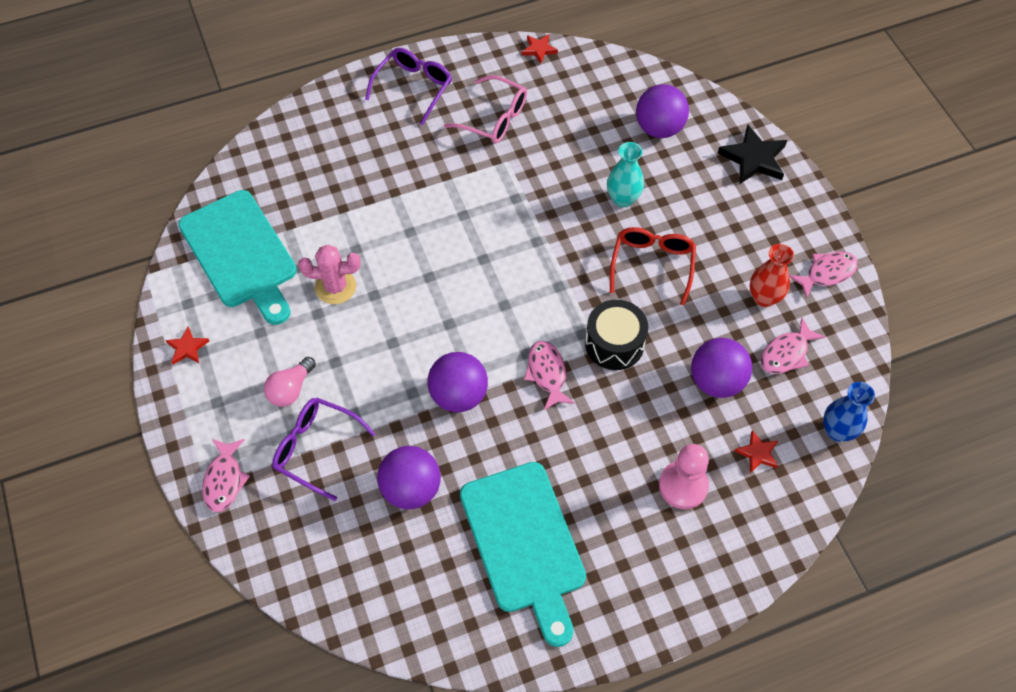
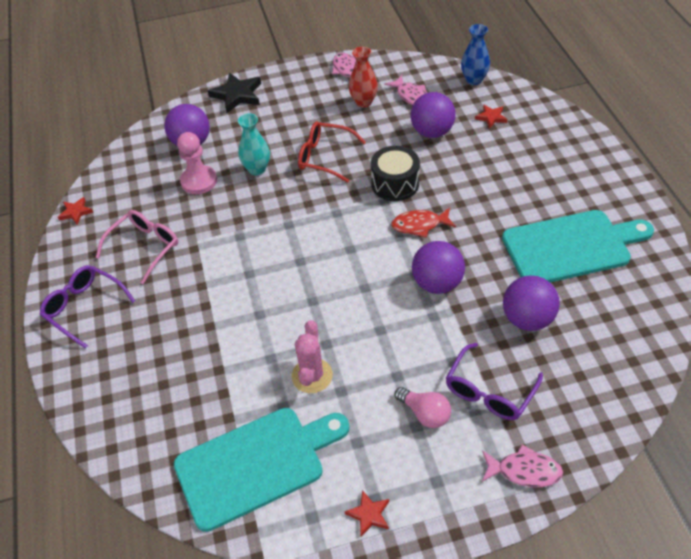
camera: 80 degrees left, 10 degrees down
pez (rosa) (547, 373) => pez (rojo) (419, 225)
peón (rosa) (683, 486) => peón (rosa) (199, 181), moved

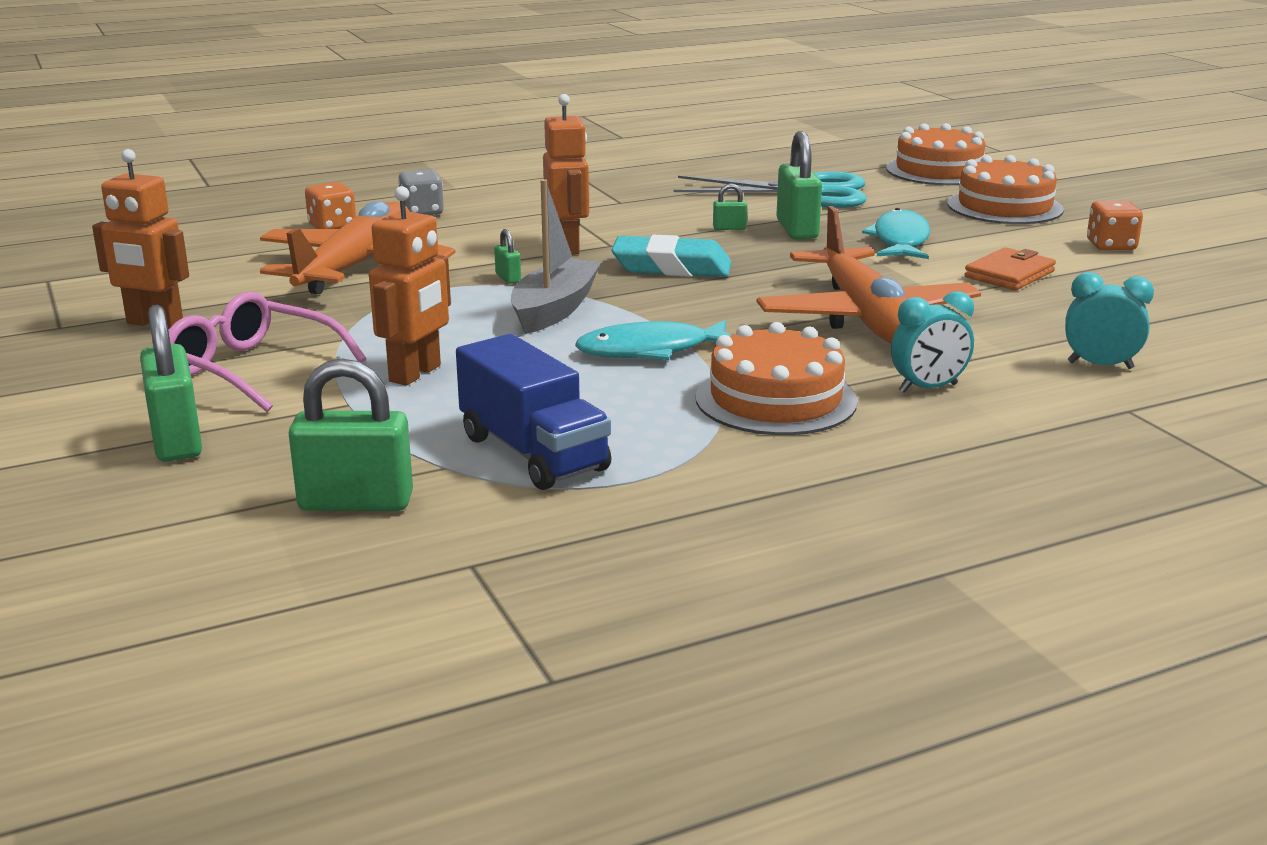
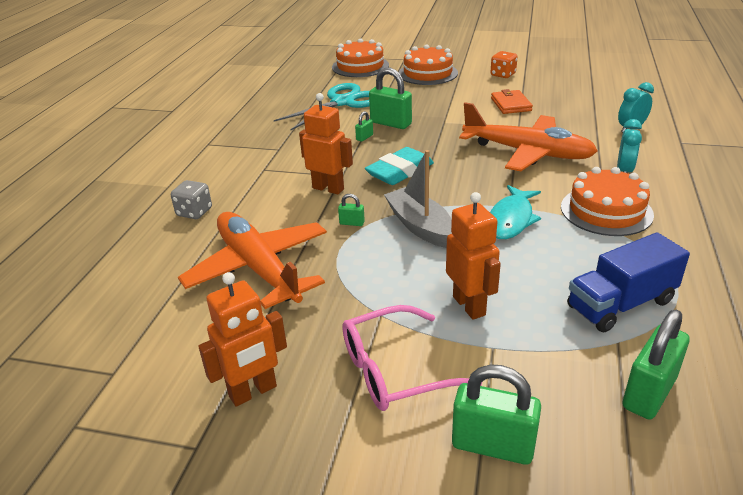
camera: 50 degrees left, 10 degrees up
dado (naranja) (332, 227) => nothing
camión (azul) (533, 453) => camión (azul) (621, 304), 150 degrees clockwise
pez (turquesa) (900, 240) => nothing

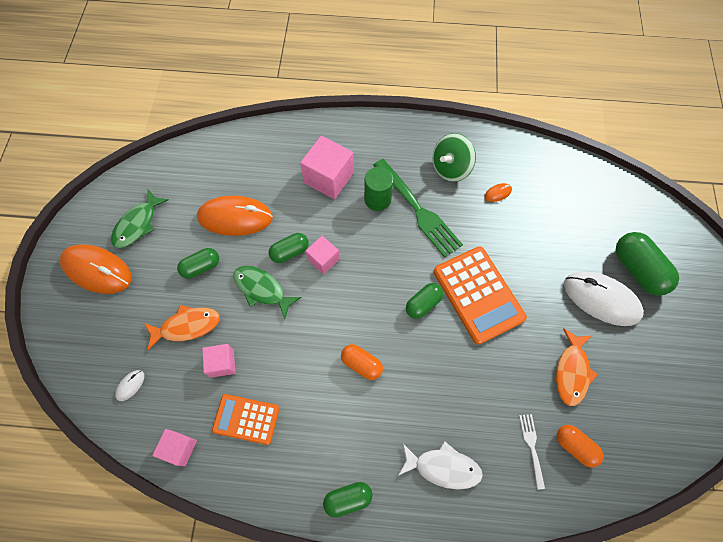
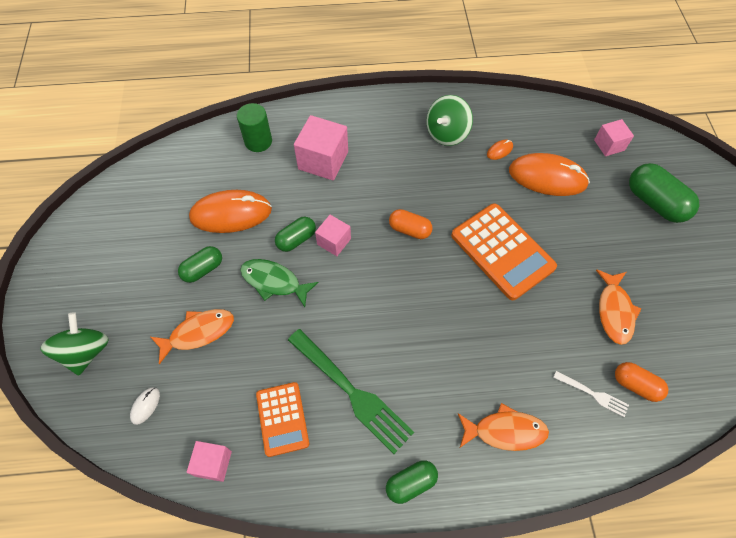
camera: 10 degrees left, 5 degrees down
ratón (naranja) (97, 270) => ratón (naranja) (547, 177), moved
pez (verde) (137, 224) => nothing
cubo (rosa) (222, 363) => cubo (rosa) (609, 145), moved
calculadora (naranja) (246, 419) => calculadora (naranja) (282, 419), 105 degrees counterclockwise
cápsula (naranja) (361, 364) => cápsula (naranja) (409, 230), moved
cilindro (verde) (377, 199) => cilindro (verde) (258, 141), moved
tenedor (verde) (417, 209) => tenedor (verde) (351, 392), moved
pez (blanco) (443, 467) => pez (naranja) (505, 431)
cápsula (verde) (423, 304) => nothing
tenedor (blanco) (532, 447) => tenedor (blanco) (592, 394), 135 degrees clockwise
ratón (blanco) (601, 299) => nothing
nothing => peonza (verde) (86, 351)

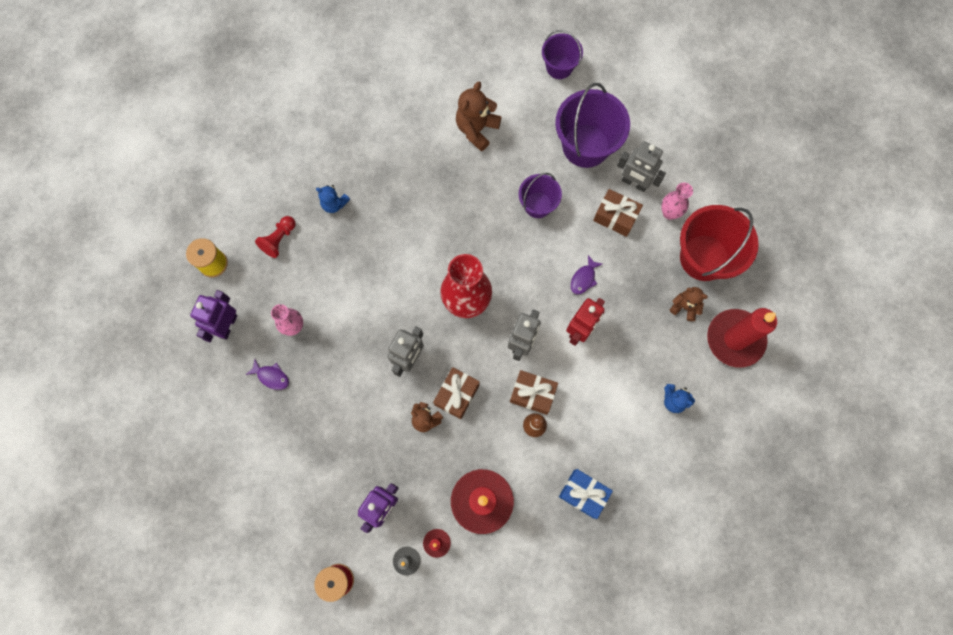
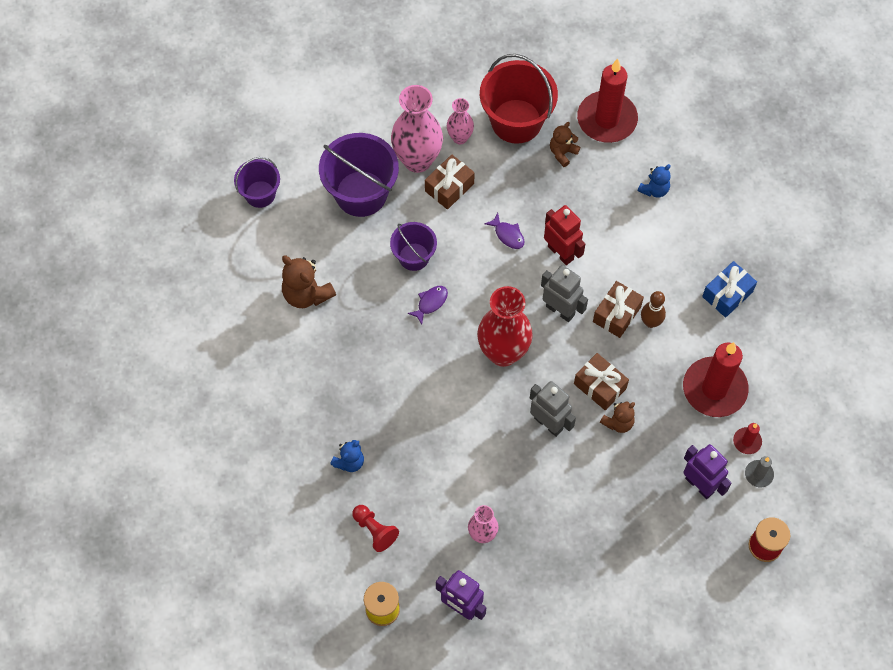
camera: 75 degrees left, 10 degrees down
pez (morado) (271, 376) => pez (morado) (430, 303), moved
robot (gris) (634, 183) => florero (rosa) (417, 160)

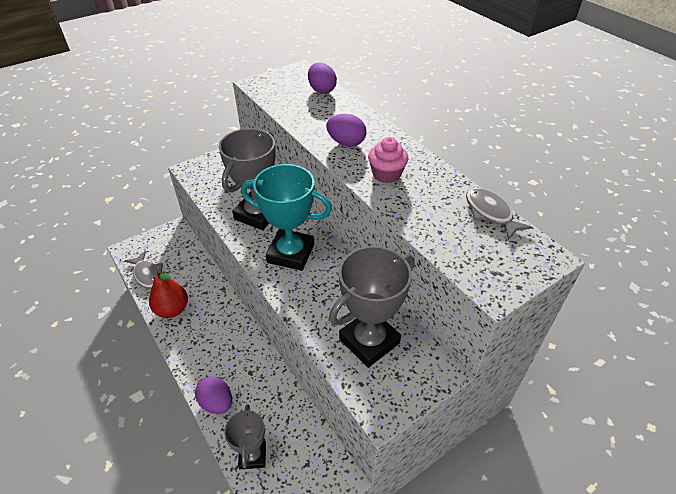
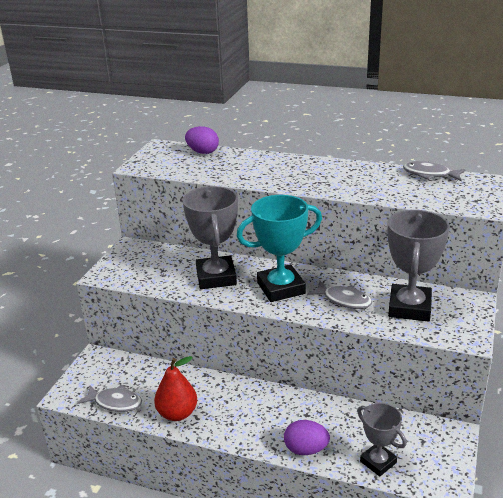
camera: 35 degrees left, 15 degrees down
huevo (morado) (346, 143) => nothing
magdalena (rosa) (386, 174) => nothing
nothing => pez (gris) (344, 300)

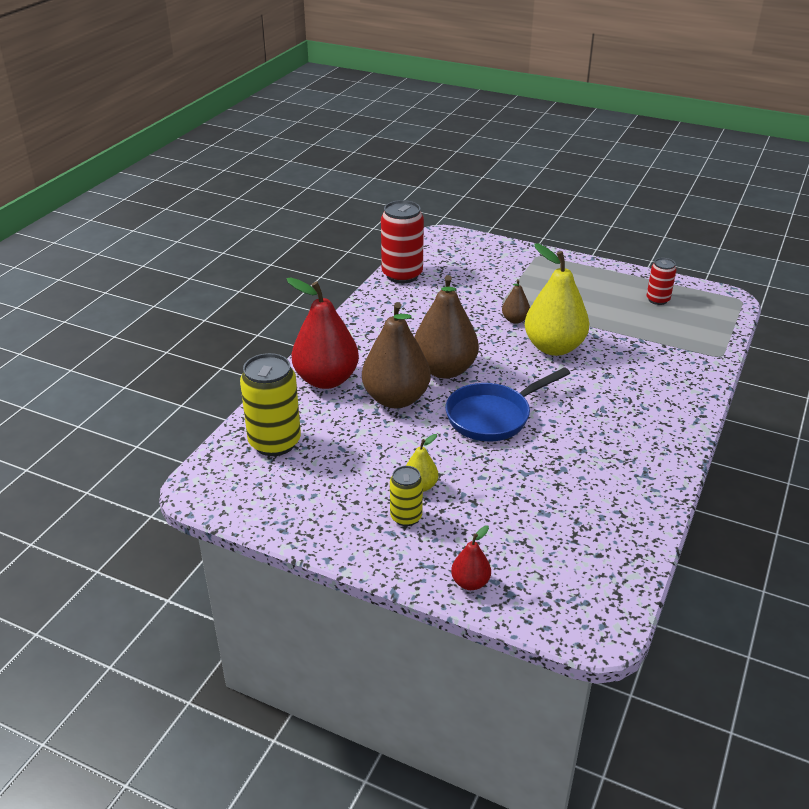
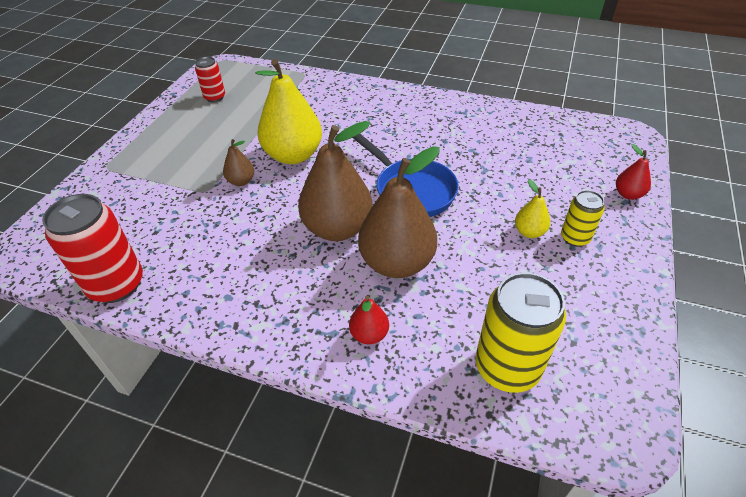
camera: 95 degrees left, 10 degrees up
pera (rojo) (326, 380) => pera (rojo) (369, 334), x0.47

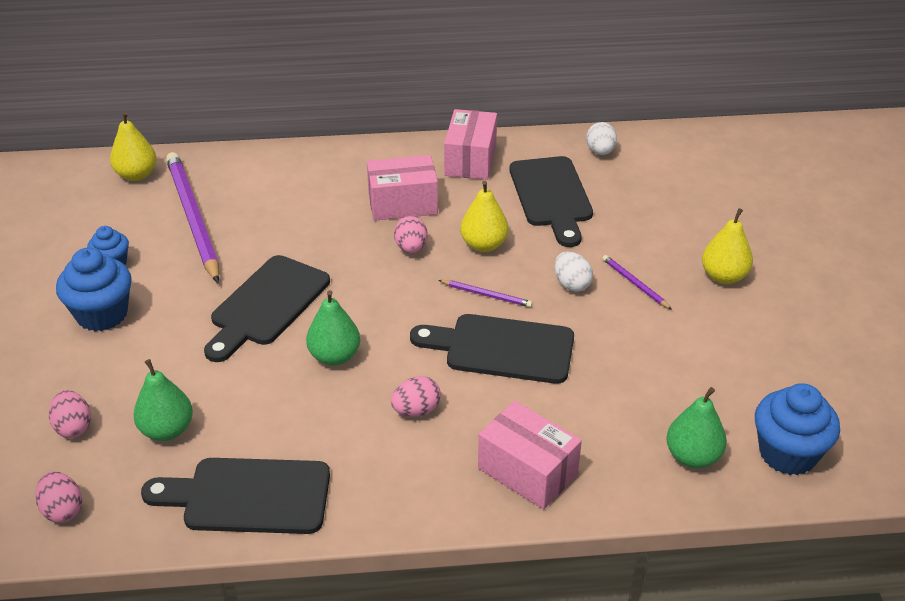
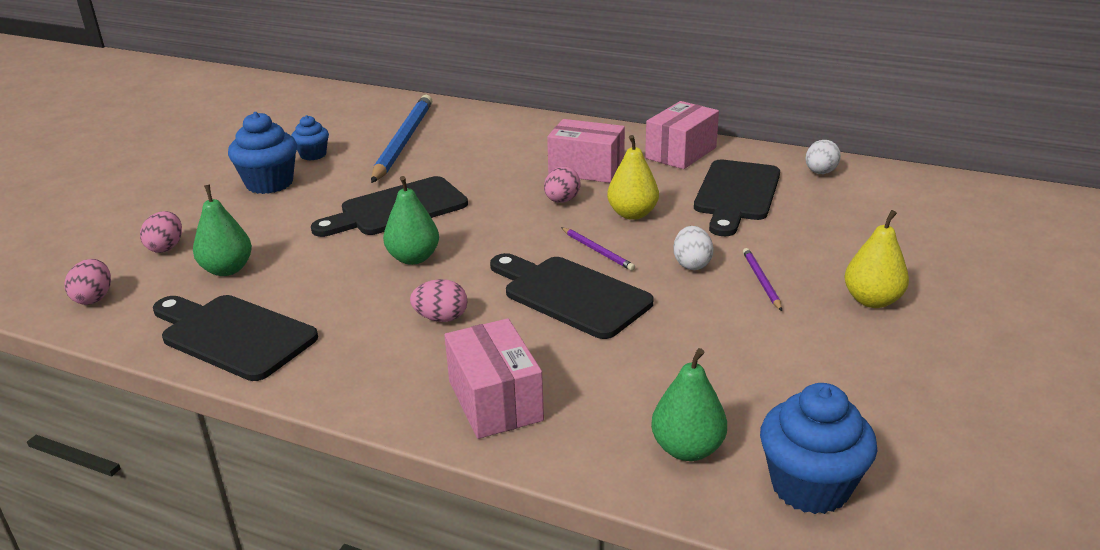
camera: 30 degrees right, 10 degrees down
pera (amarillo) (136, 175) => nothing
lápiz (morado) (193, 219) => lápiz (azul) (403, 141)

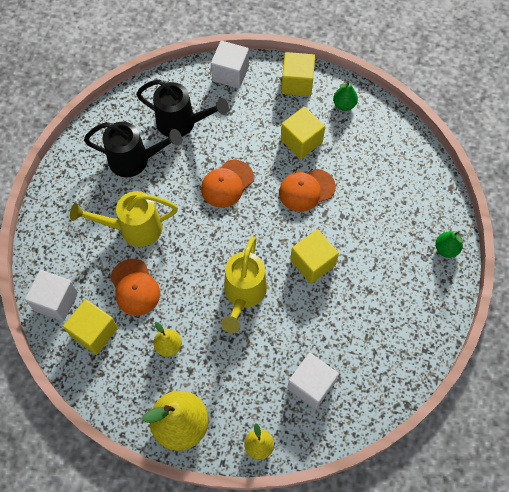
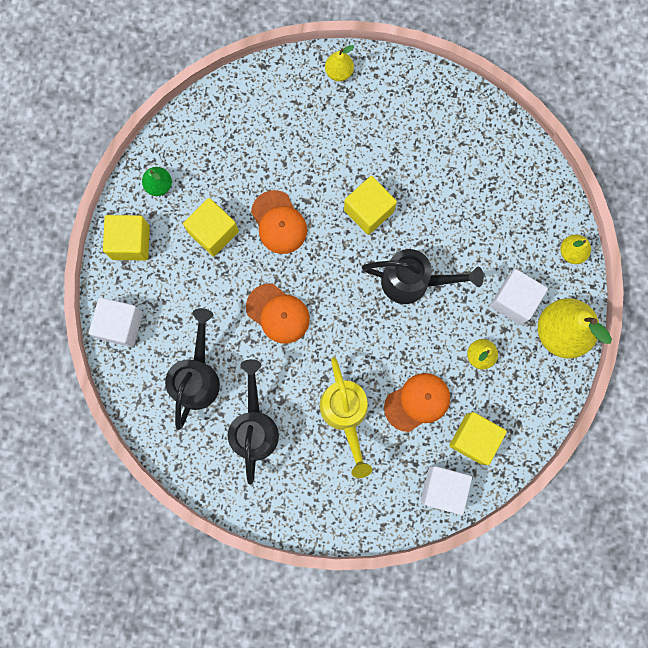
camera: 95 degrees left, 15 degrees up
regadera (amarillo) (243, 294) => regadera (negro) (412, 282)
cubo (blanco) (311, 385) => cubo (blanco) (514, 300), moved
pera (verde) (446, 249) => pera (amarillo) (339, 72)

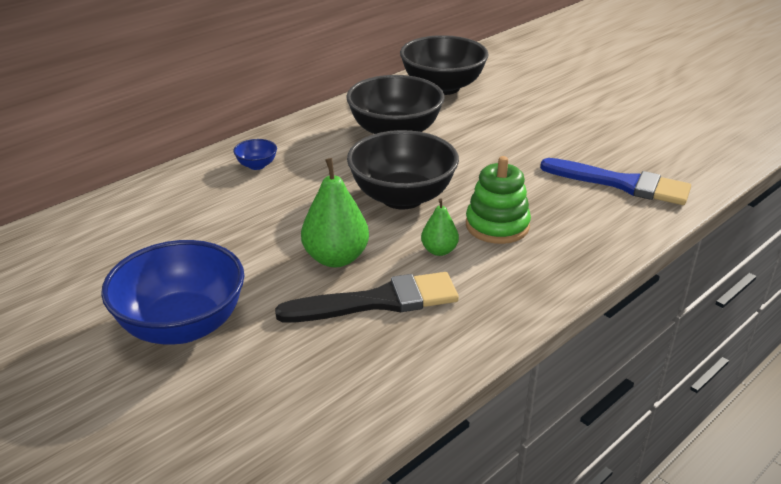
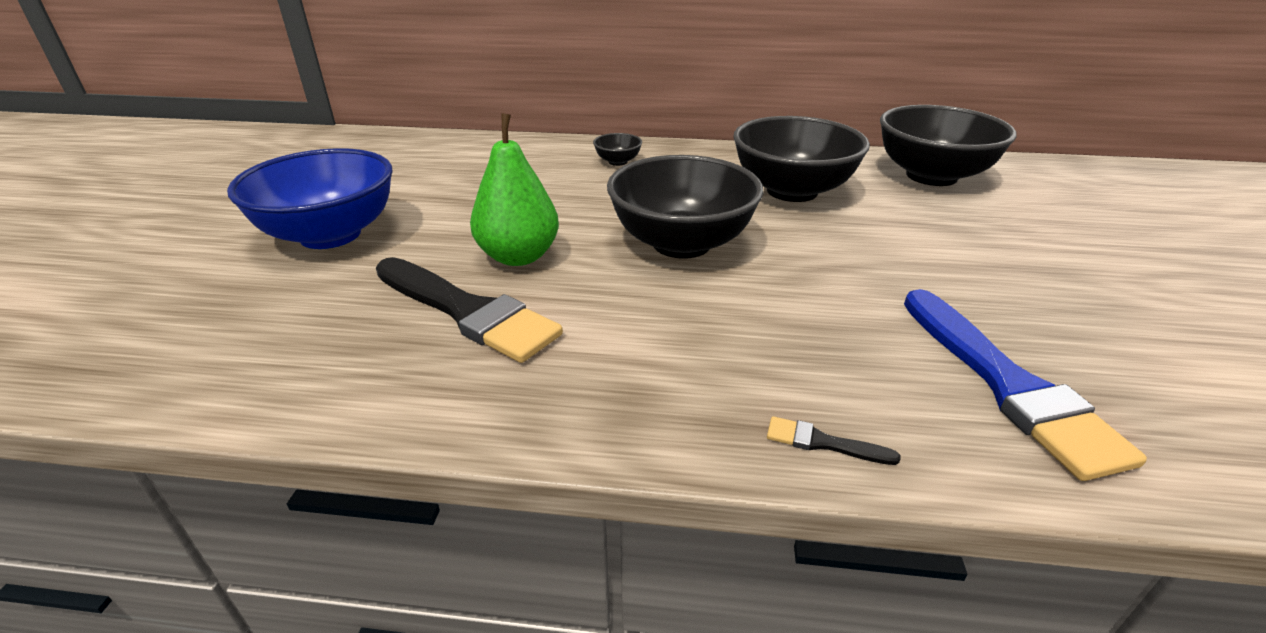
camera: 50 degrees right, 0 degrees up
cuenco (azul) (257, 165) => cuenco (negro) (618, 162)
pera (verde) (439, 250) => nothing
juguete apilable (verde) (497, 226) => nothing
nothing => pincel (negro) (823, 443)

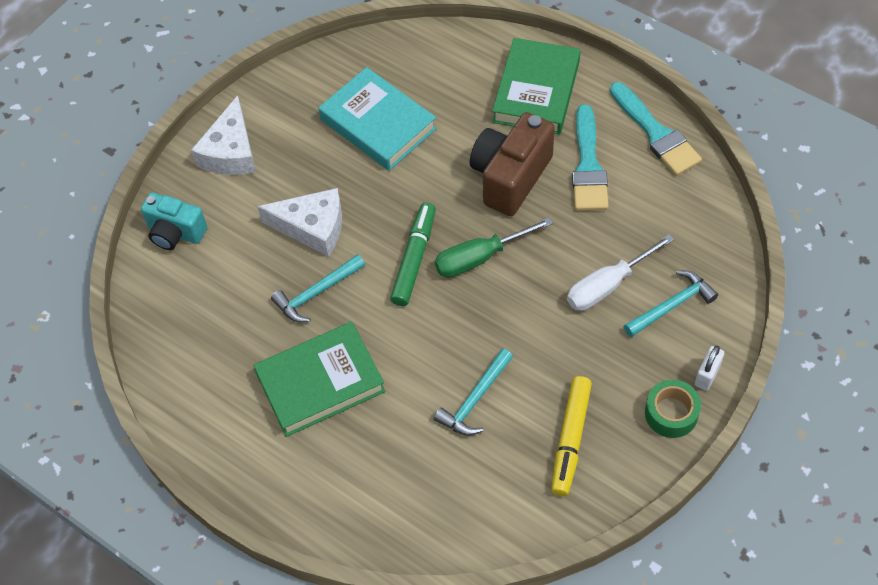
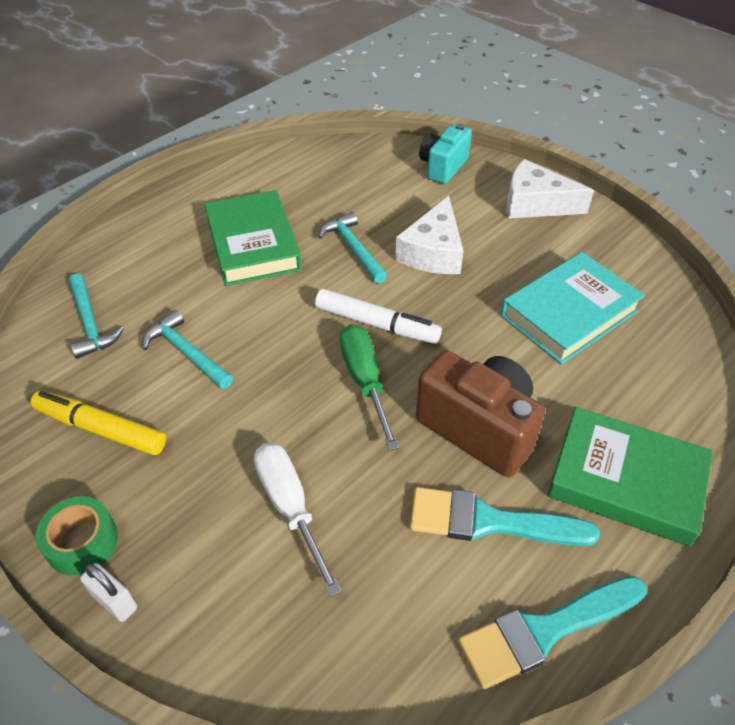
camera: 95 degrees right, 10 degrees down
rotulador (verde) (414, 259) => rotulador (blanco) (377, 324)
martillo (turquesa) (672, 305) => martillo (turquesa) (90, 323), moved

